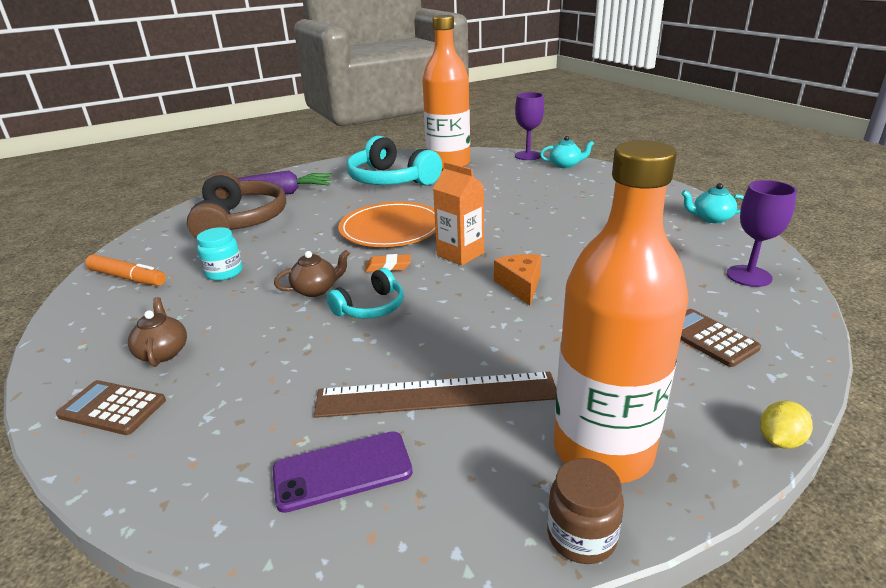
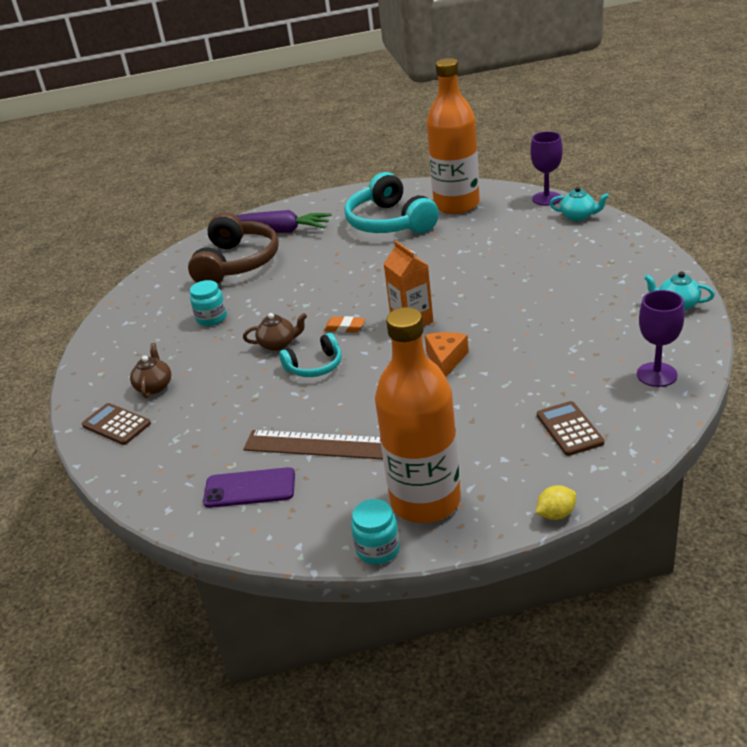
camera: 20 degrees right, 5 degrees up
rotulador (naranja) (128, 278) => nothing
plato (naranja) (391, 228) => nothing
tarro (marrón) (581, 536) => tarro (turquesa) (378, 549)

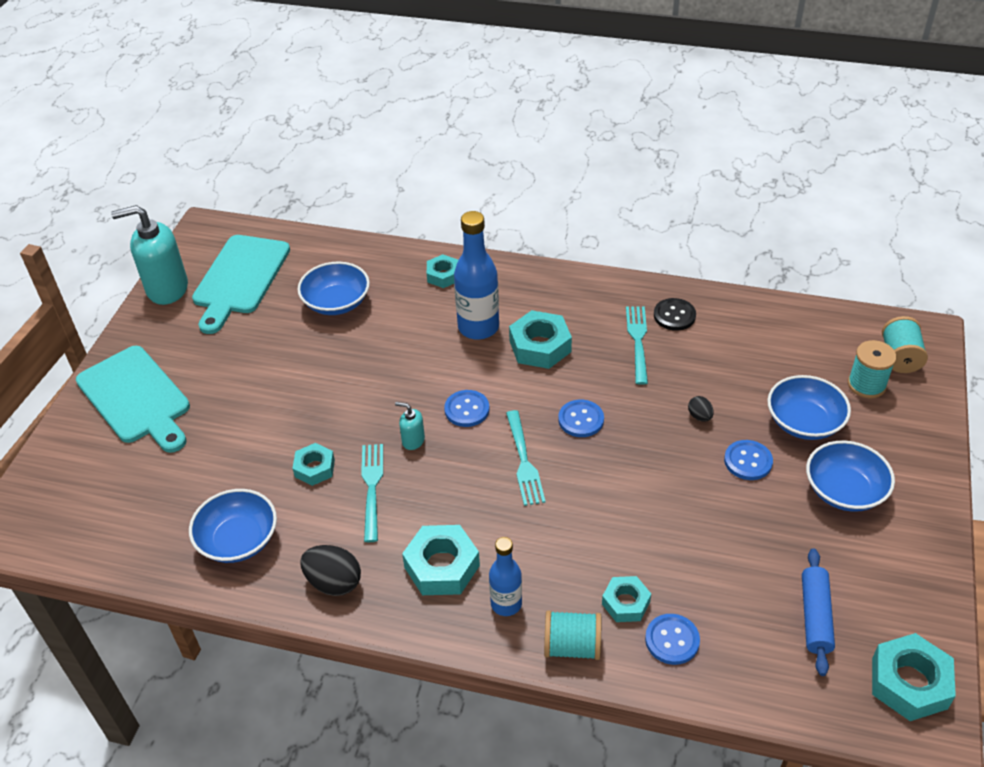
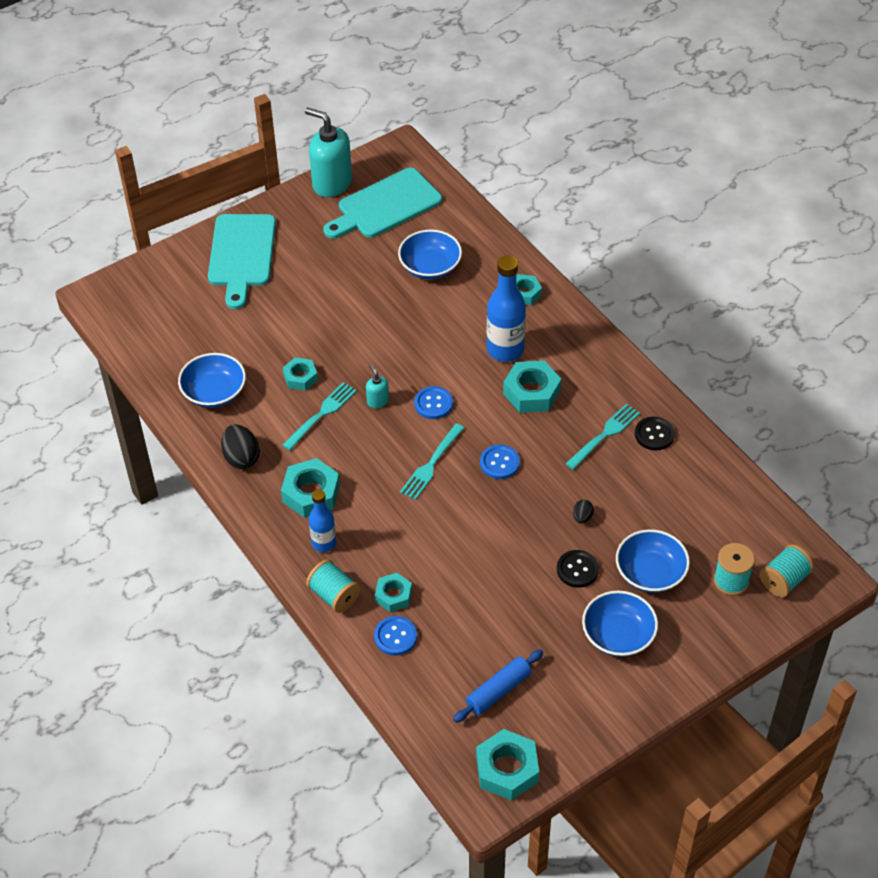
camera: 40 degrees right, 5 degrees up
botón (azul) (748, 461) => botón (negro) (577, 569)

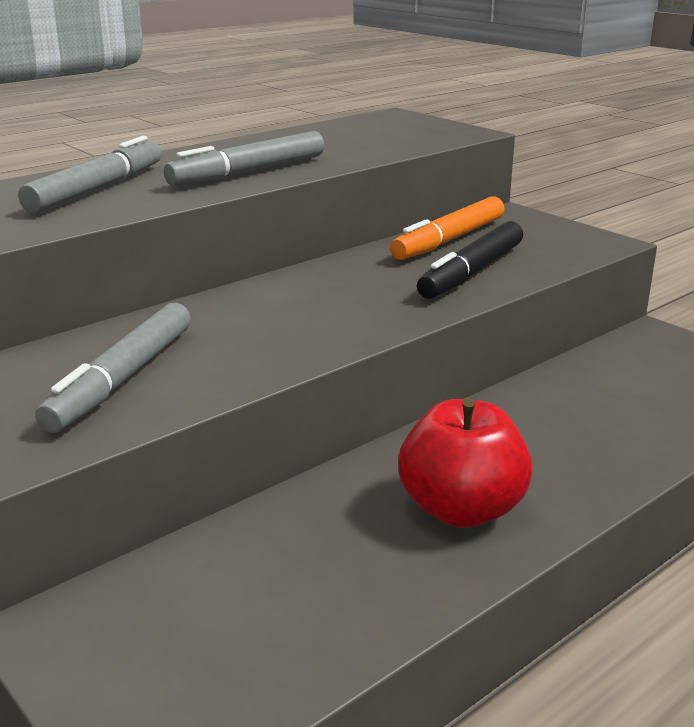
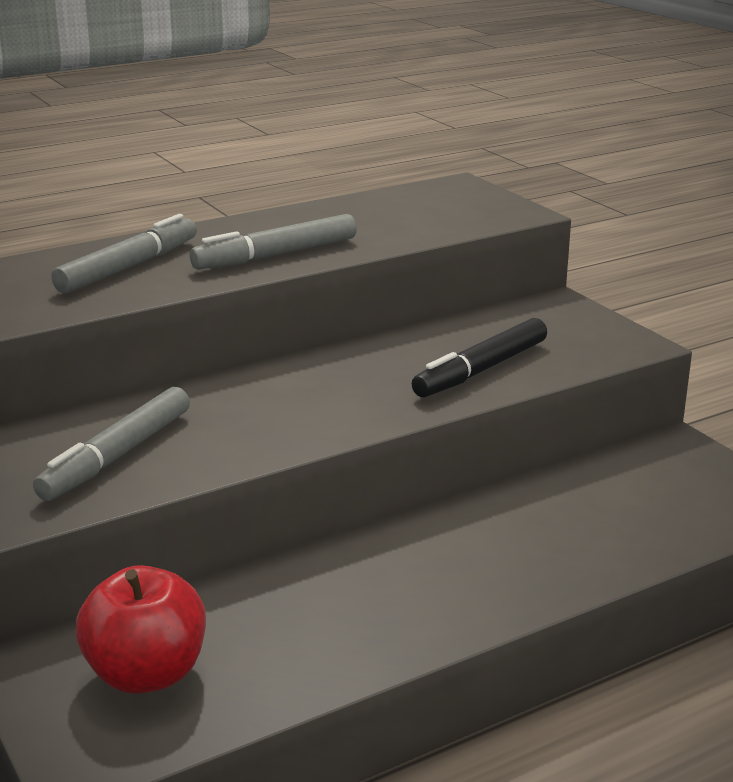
camera: 10 degrees right, 0 degrees up
rotulador (naranja) (449, 240) => nothing
manzana (rojo) (461, 509) => manzana (rojo) (147, 674), moved

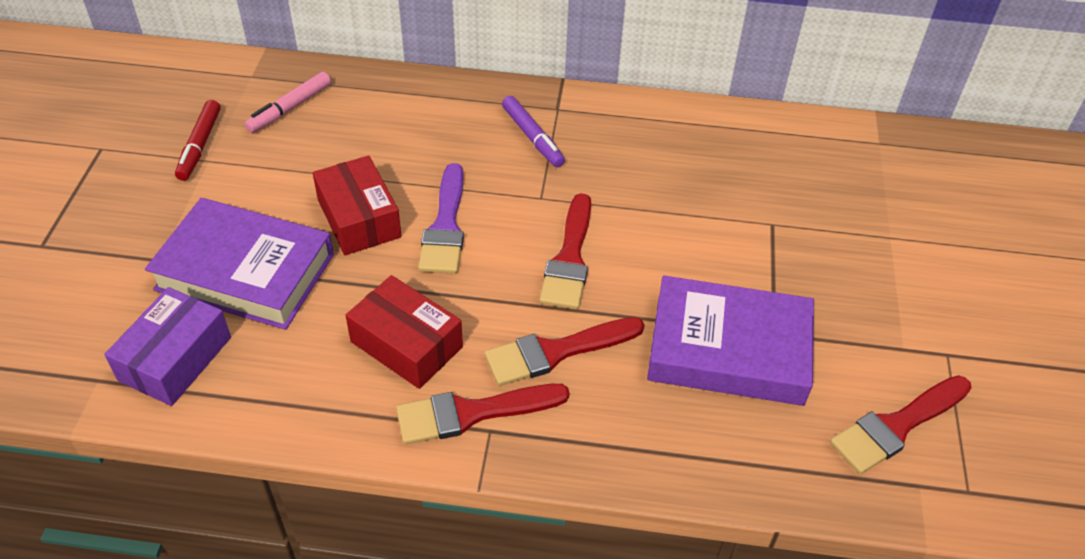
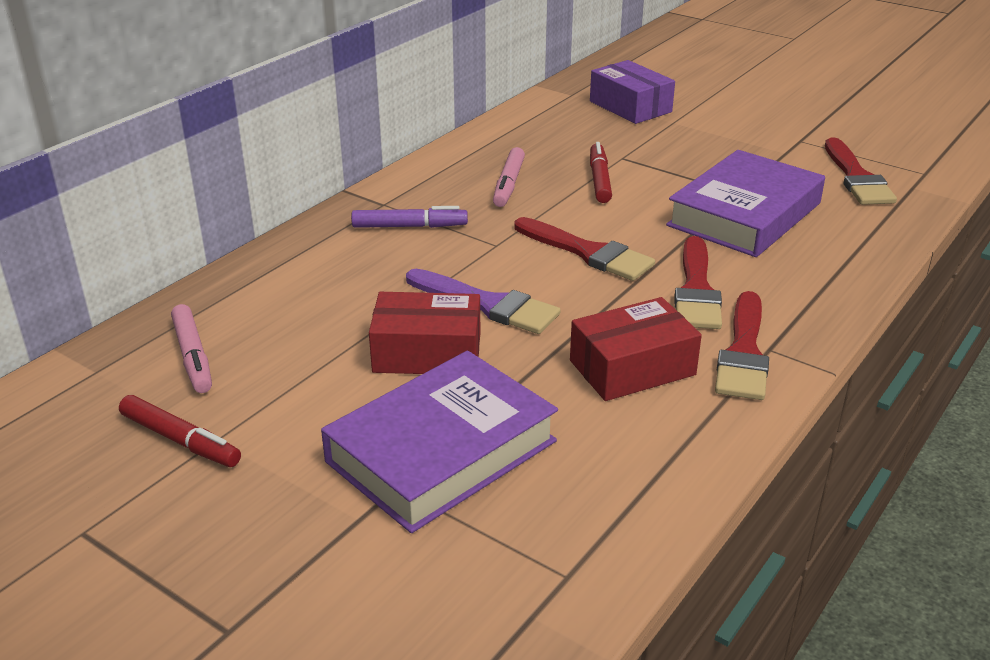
camera: 60 degrees left, 15 degrees down
caja (morado) (175, 359) => caja (morado) (630, 107), moved
nothing => rotulador (rosa) (508, 184)
nothing => rotulador (rojo) (599, 180)

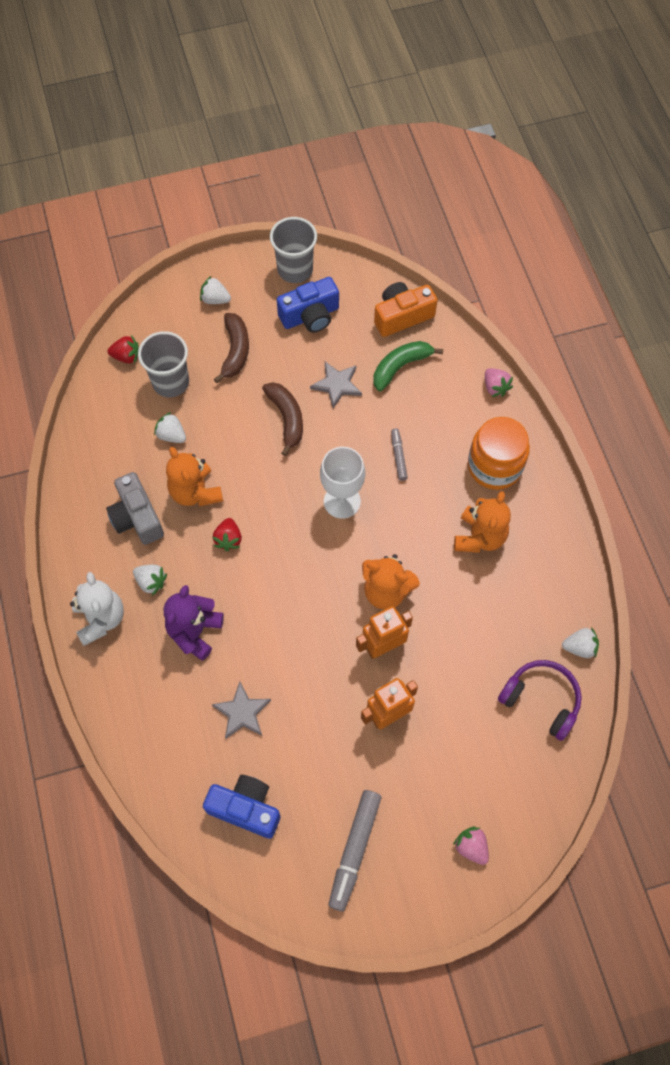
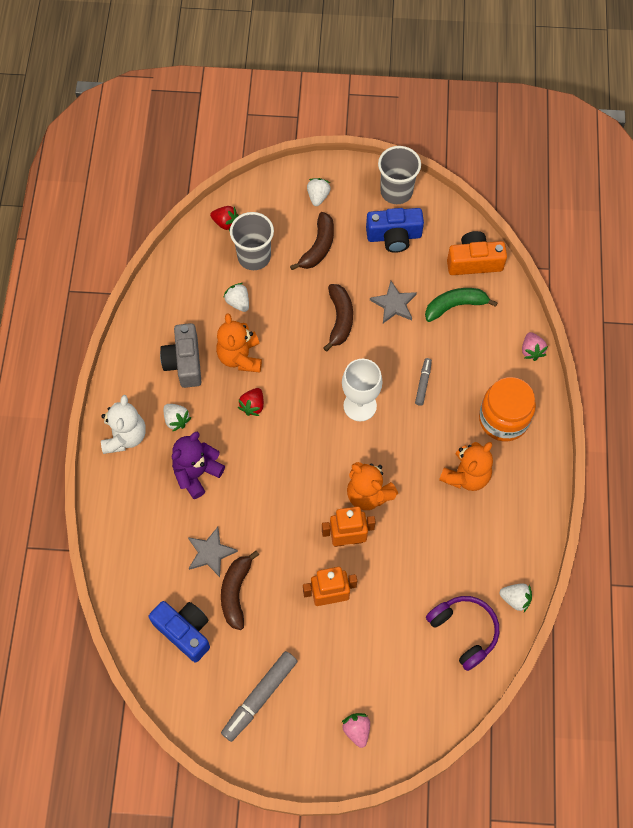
camera: 20 degrees right, 0 degrees up
fresa (blanco) (215, 299) => fresa (blanco) (318, 196), 60 degrees clockwise
nothing => plátano (marrón) (236, 592)

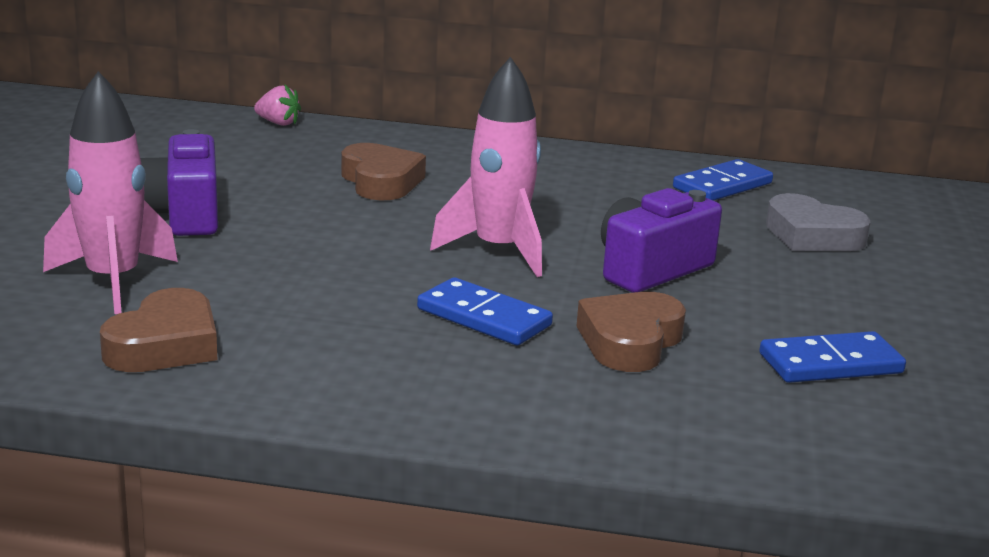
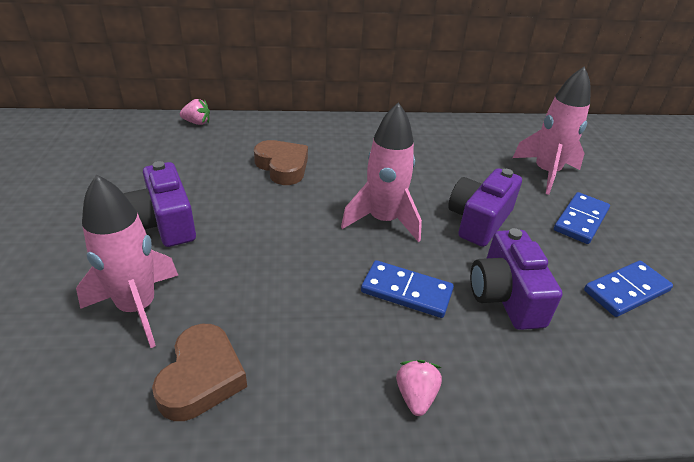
camera: 15 degrees left, 15 degrees up
corazón (marrón) (630, 341) => cámara (morado) (505, 296)
ficha de dominó (azul) (722, 185) => ficha de dominó (azul) (580, 220), moved
corazón (gris) (812, 235) => cohete (rosa) (546, 173)
nothing => fresa (rosa) (415, 396)

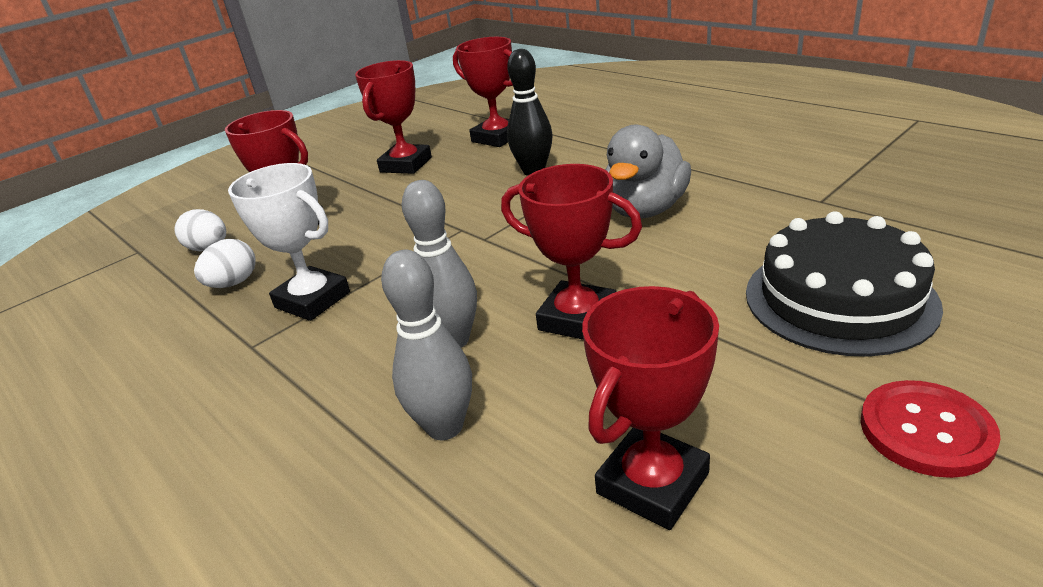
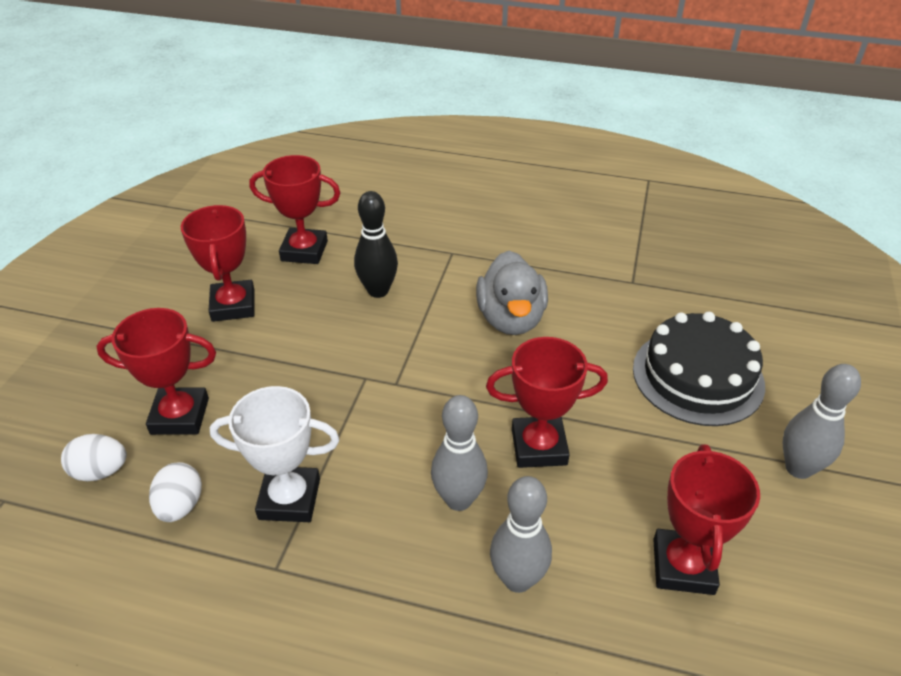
camera: 35 degrees left, 10 degrees up
botón (rojo) (926, 430) => bolo (gris) (798, 468)

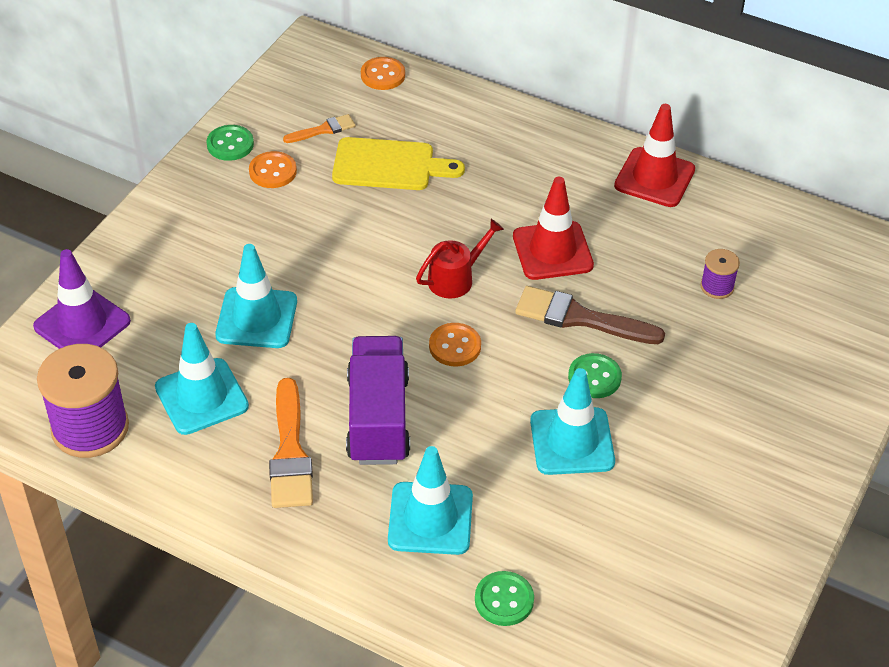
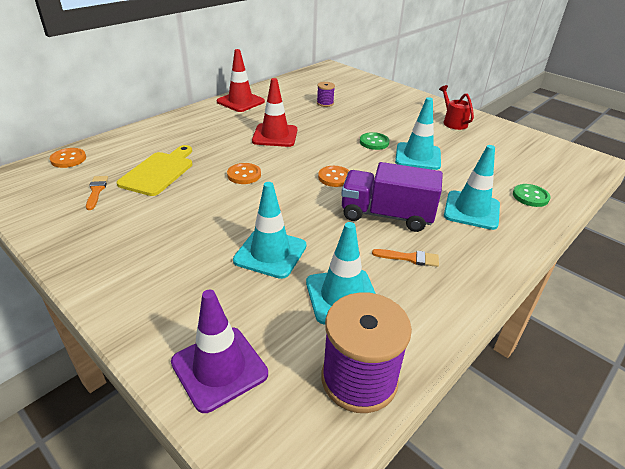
camera: 75 degrees left, 10 degrees down
botón (verde) (230, 144) => nothing
botón (naranja) (273, 171) => botón (naranja) (244, 175), moved
pincel (naranja) (290, 452) => pincel (naranja) (409, 258), x0.55
regadera (rojo) (455, 278) => regadera (rojo) (453, 122), moved
pincel (marrón) (580, 318) => nothing

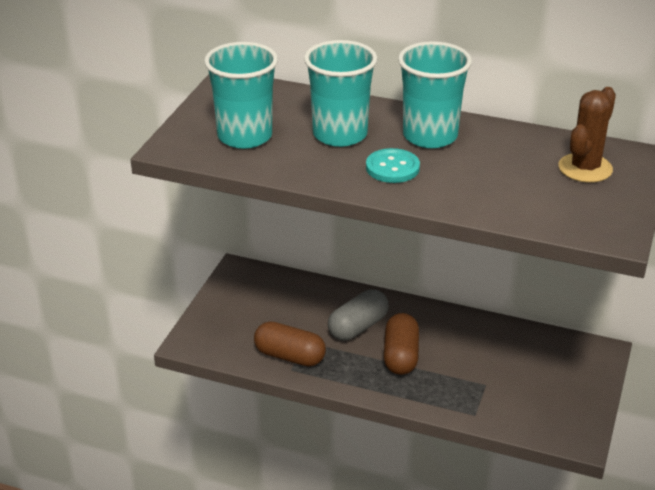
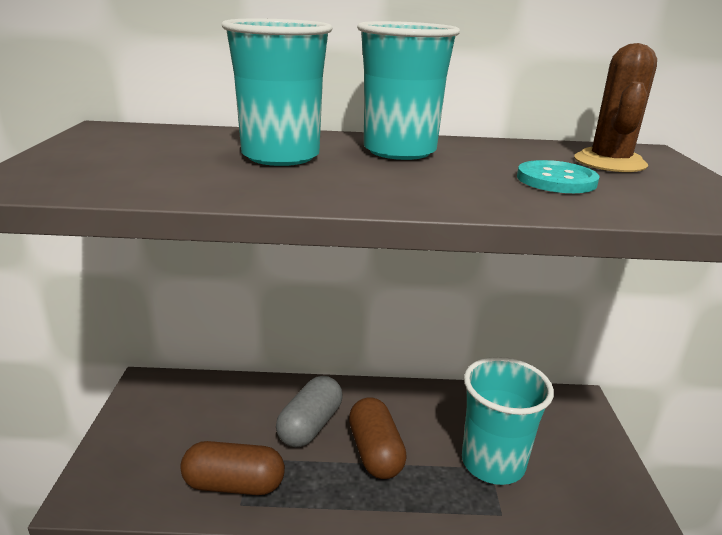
camera: 20 degrees left, 10 degrees down
vaso (turquesa) (245, 136) => vaso (turquesa) (493, 463), moved
botón (turquesa) (392, 168) => botón (turquesa) (556, 180), moved

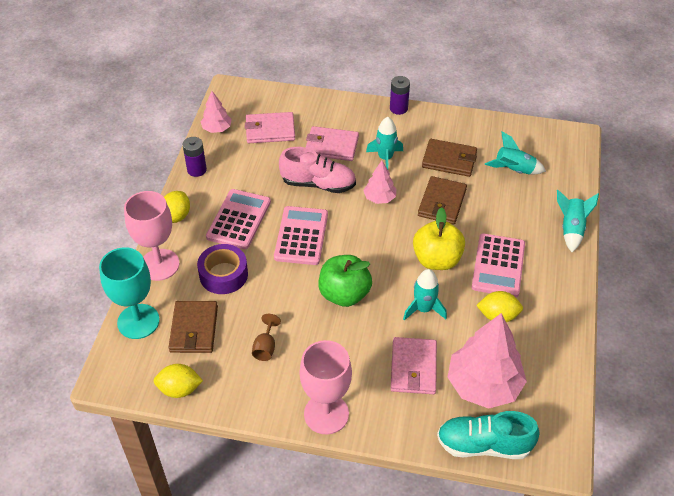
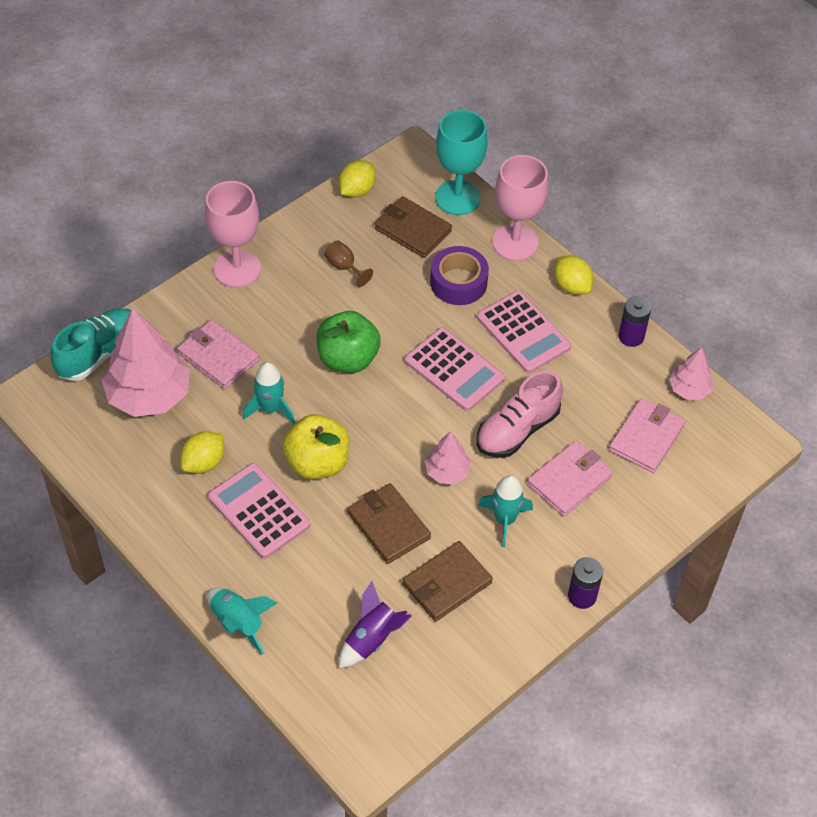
camera: 125 degrees right, 5 degrees up
cohete (turquesa) (514, 170) => cohete (morado) (372, 639)

